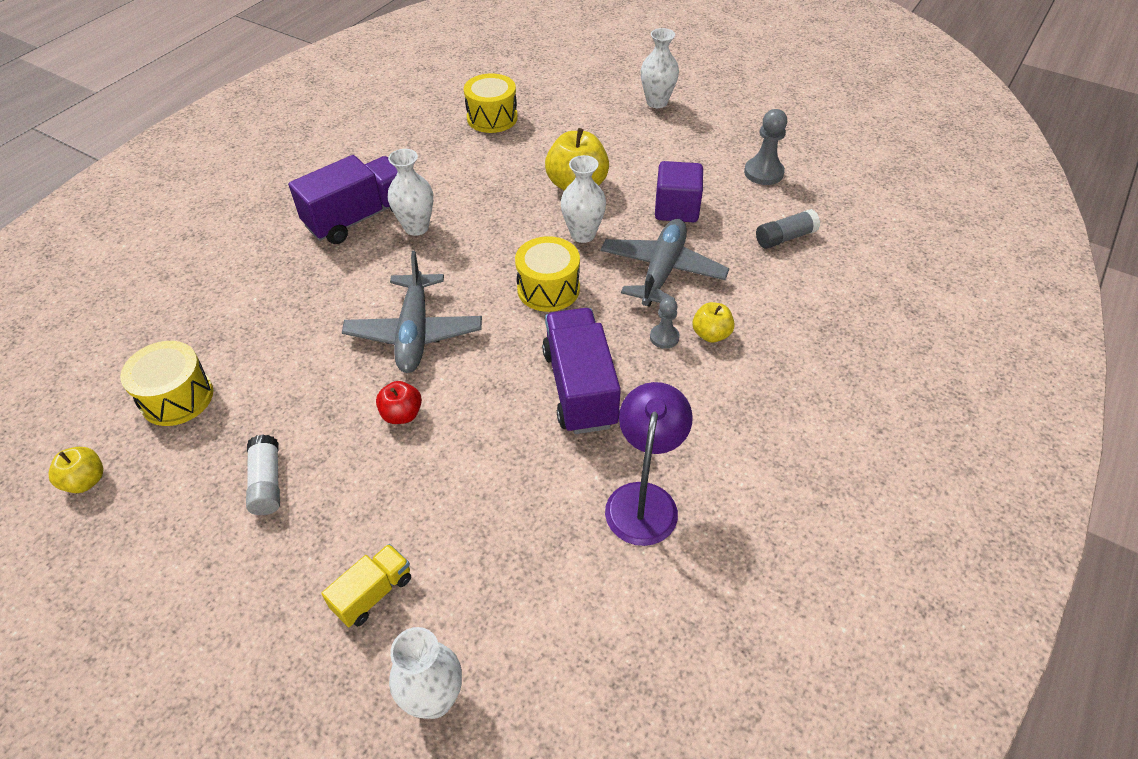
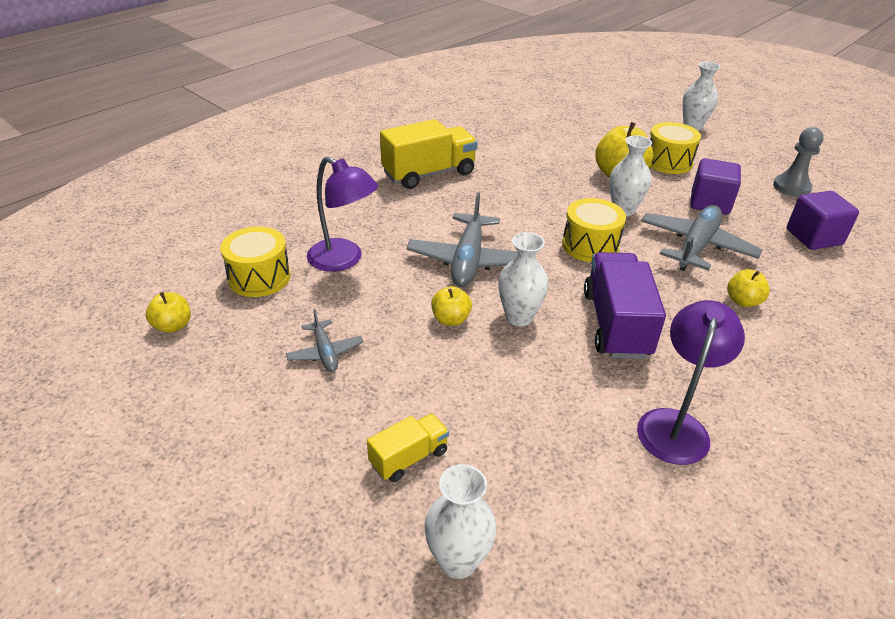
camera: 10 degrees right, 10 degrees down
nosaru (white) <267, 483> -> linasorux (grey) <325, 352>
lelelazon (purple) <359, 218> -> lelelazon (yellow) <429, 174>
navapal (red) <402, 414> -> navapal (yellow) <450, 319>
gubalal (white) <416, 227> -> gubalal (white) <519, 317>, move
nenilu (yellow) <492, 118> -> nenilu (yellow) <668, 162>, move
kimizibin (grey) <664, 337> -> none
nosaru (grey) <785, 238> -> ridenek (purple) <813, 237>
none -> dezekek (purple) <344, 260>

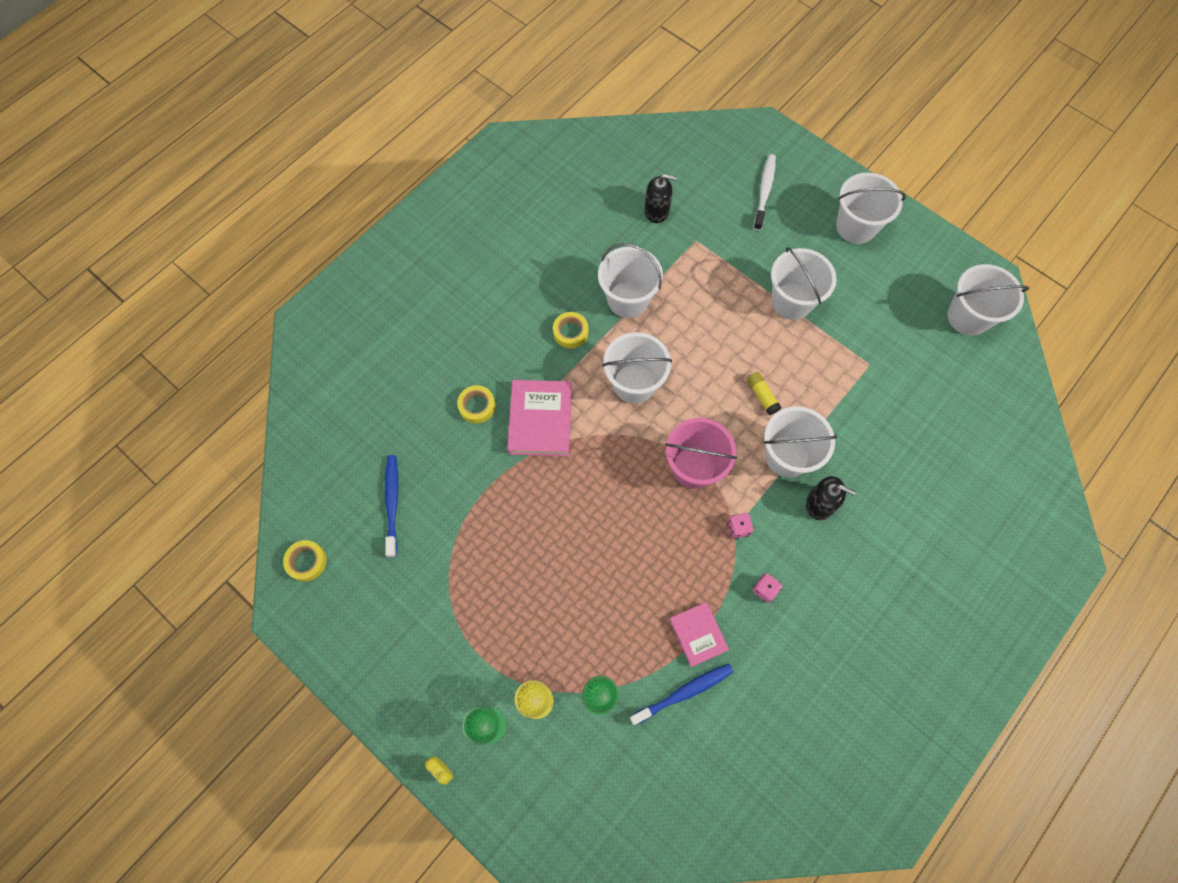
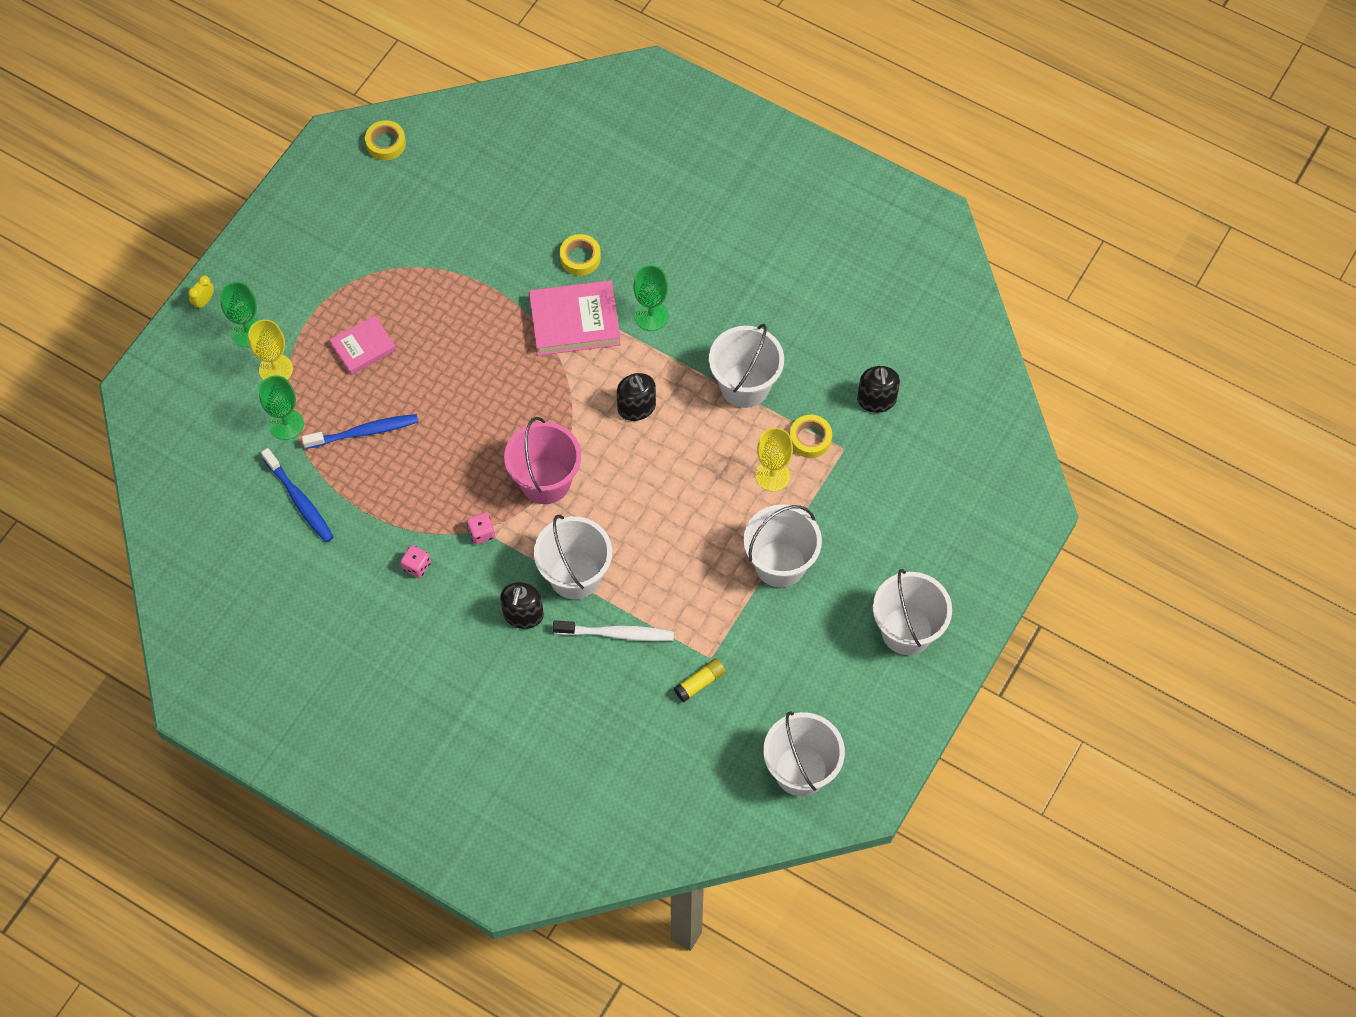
camera: 80 degrees right, 5 degrees down
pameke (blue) <392, 503> -> pameke (blue) <364, 432>, move
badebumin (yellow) <570, 332> -> badebumin (yellow) <810, 439>, move
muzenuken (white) <634, 383> -> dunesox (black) <636, 407>
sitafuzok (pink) <698, 634> -> sitafuzok (pink) <363, 347>, move
nosaru (yellow) <762, 396> -> nosaru (yellow) <700, 683>, move
pameke (white) <764, 191> -> pameke (white) <617, 634>, move
none -> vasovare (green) <651, 316>
none -> vasovare (yellow) <772, 476>

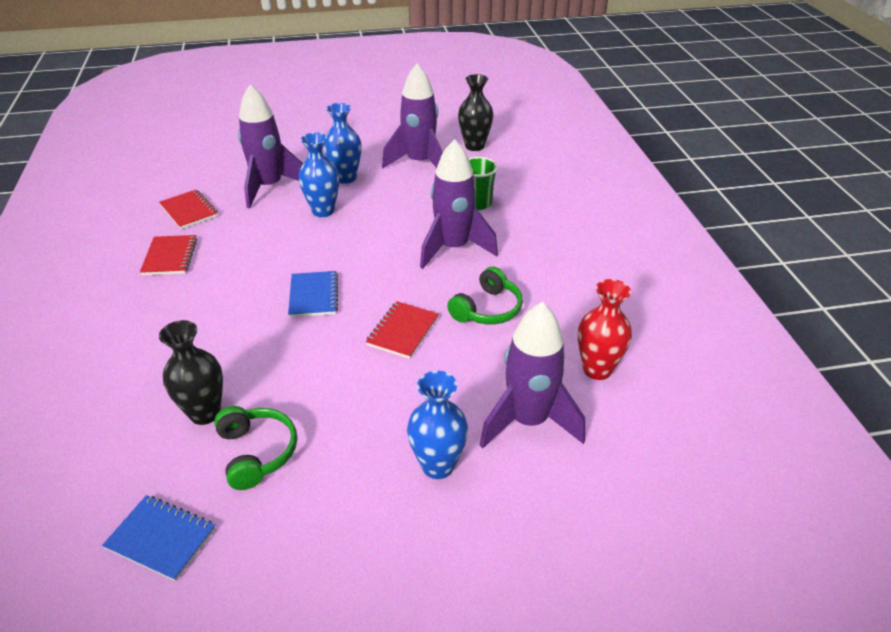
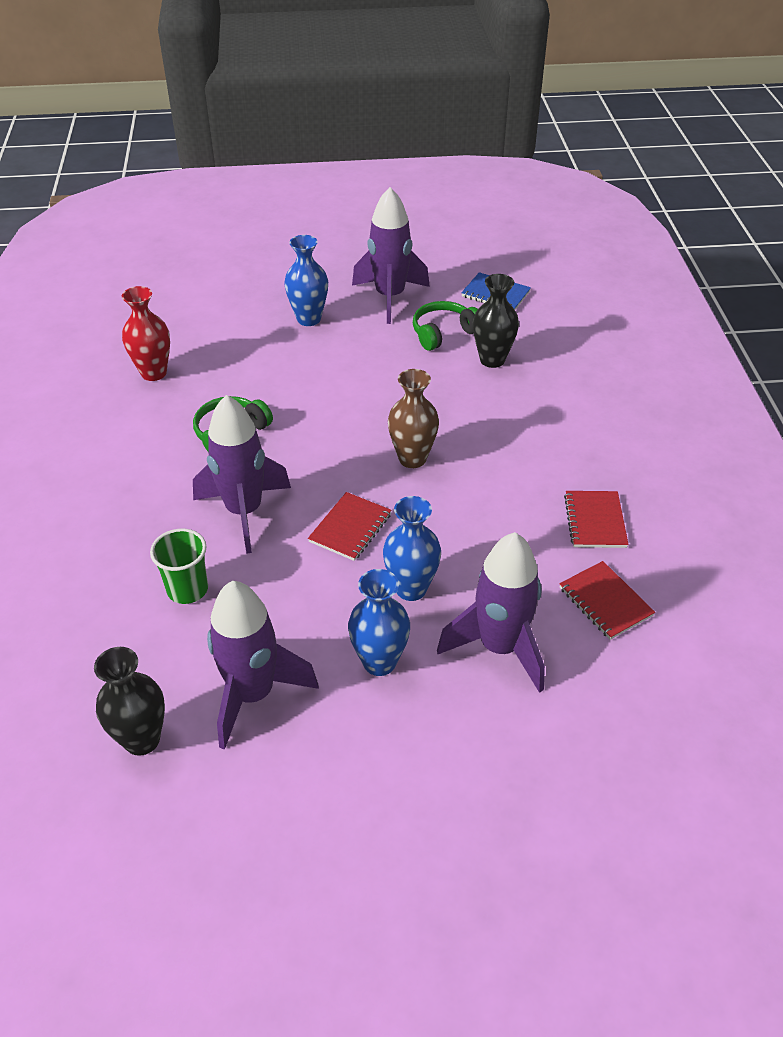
camera: 175 degrees left, 5 degrees up
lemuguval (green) <256, 452> -> lemuguval (green) <443, 333>, 75 degrees clockwise
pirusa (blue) <313, 296> -> gubalal (brown) <412, 458>
pirusa (red) <403, 331> -> pirusa (red) <350, 528>, move
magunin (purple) <528, 421> -> magunin (purple) <390, 297>, move

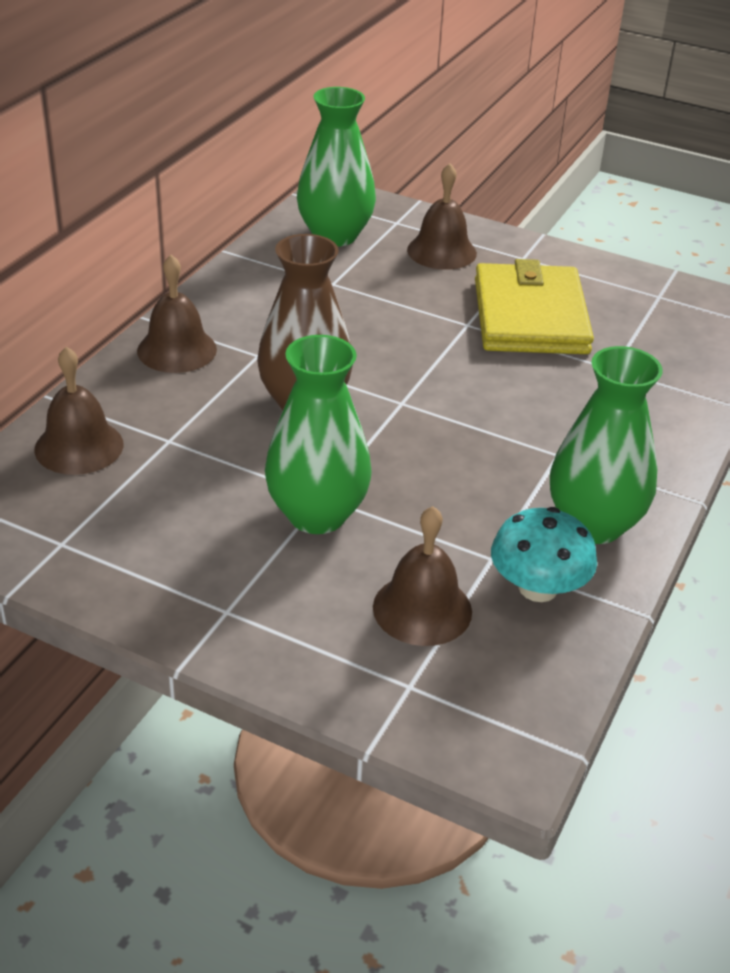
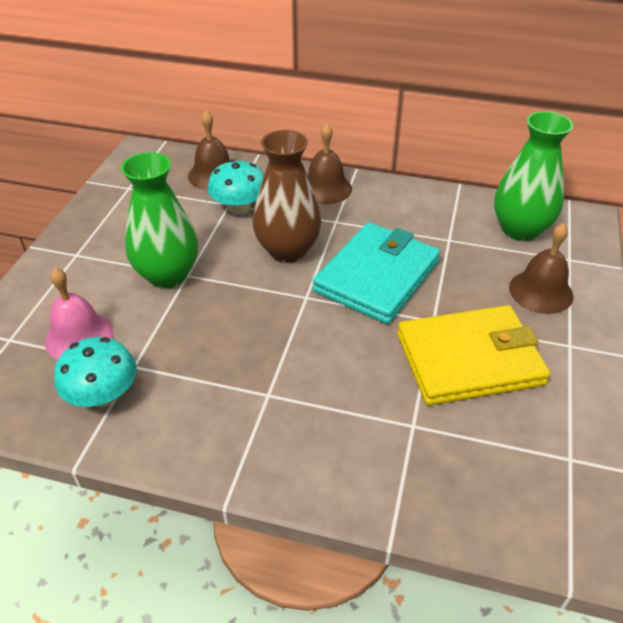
camera: 80 degrees right, 5 degrees up
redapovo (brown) <422, 609> -> redapovo (pink) <79, 336>
gubalal (green) <593, 524> -> none
none -> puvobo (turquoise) <239, 207>
none -> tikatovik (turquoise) <377, 276>

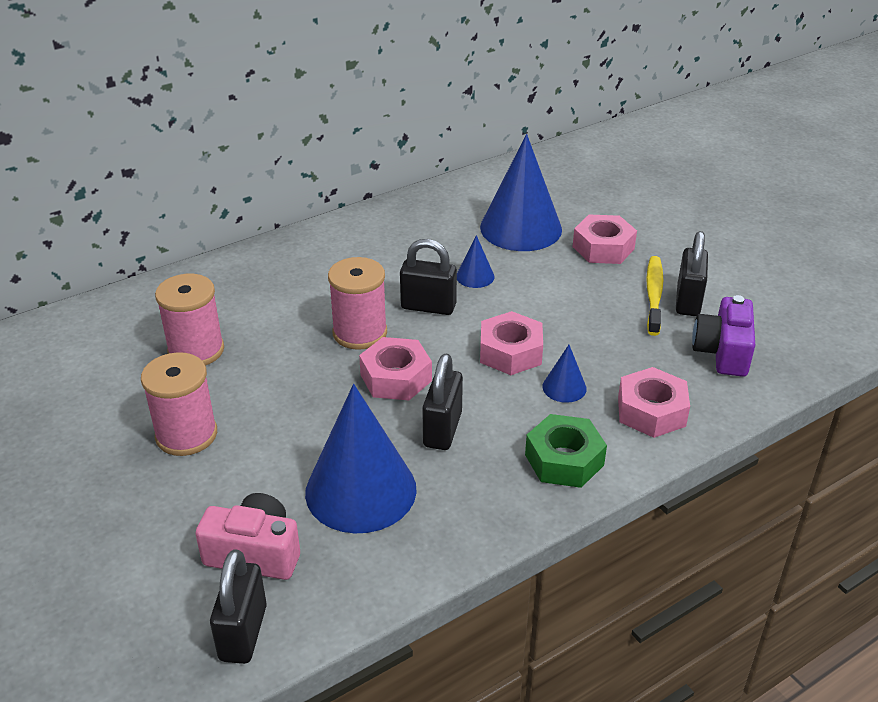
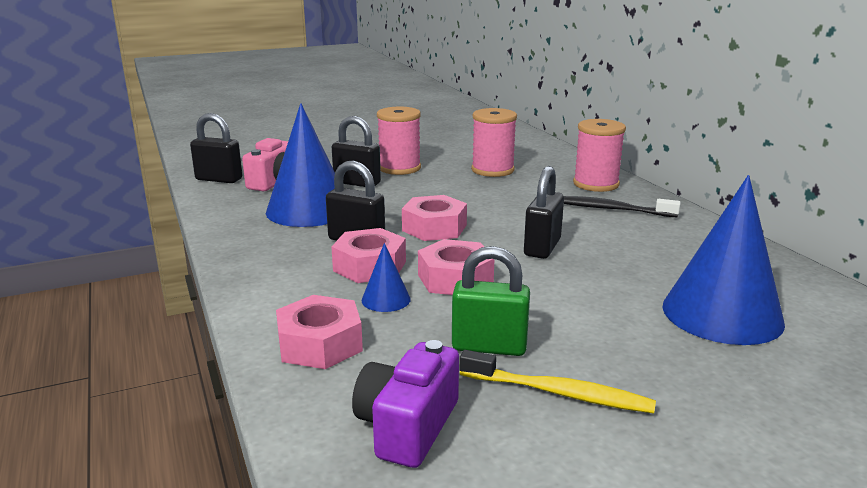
camera: 100 degrees right, 15 degrees down
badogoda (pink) <360, 333> -> badogoda (pink) <596, 184>, move
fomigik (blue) <475, 276> -> none
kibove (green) <564, 460> -> none
kibove (pink) <603, 248> -> kibove (pink) <369, 266>, move
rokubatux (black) <688, 301> -> rokubatux (black) <357, 183>, move
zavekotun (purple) <722, 352> -> zavekotun (purple) <407, 426>, 90 degrees counterclockwise
none -> rokubatux (green) <489, 347>
none -> pameke (black) <612, 209>

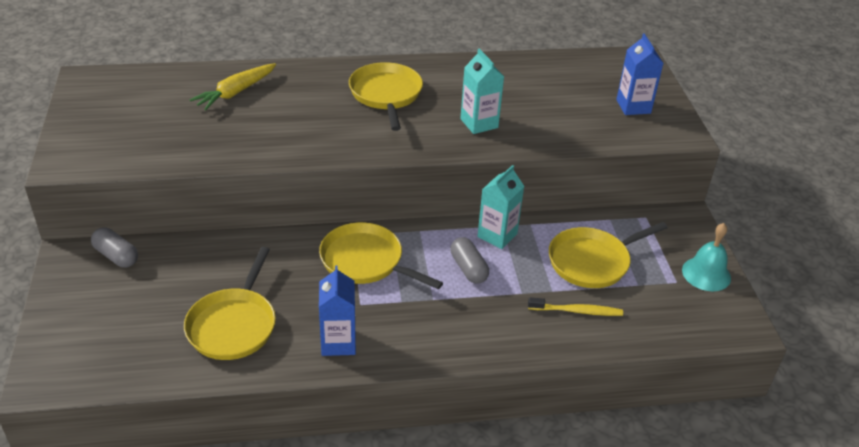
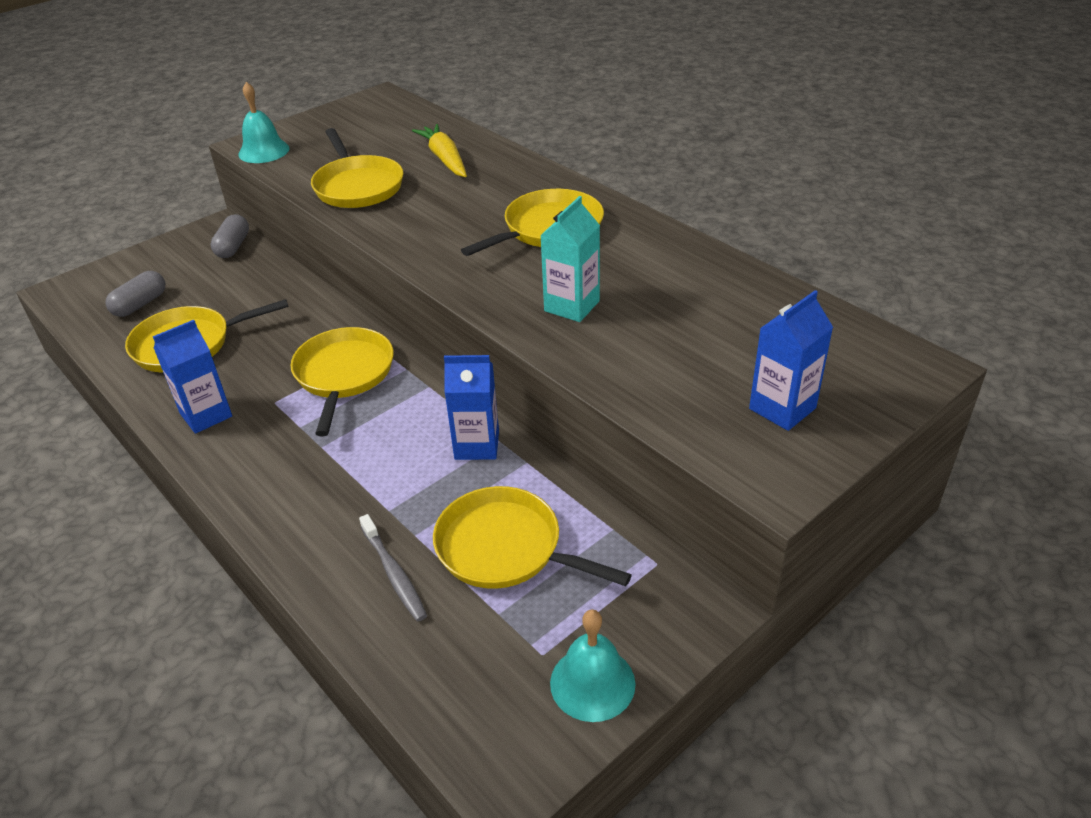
camera: 60 degrees right, 0 degrees up
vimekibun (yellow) <235, 92> -> vimekibun (yellow) <444, 159>, 60 degrees clockwise
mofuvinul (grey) <468, 269> -> mofuvinul (grey) <140, 304>, move
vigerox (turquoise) <497, 235> -> vigerox (blue) <477, 445>
pameke (yellow) <577, 311> -> pameke (grey) <394, 574>
none -> redapovo (turquoise) <264, 151>
none -> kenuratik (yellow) <357, 186>

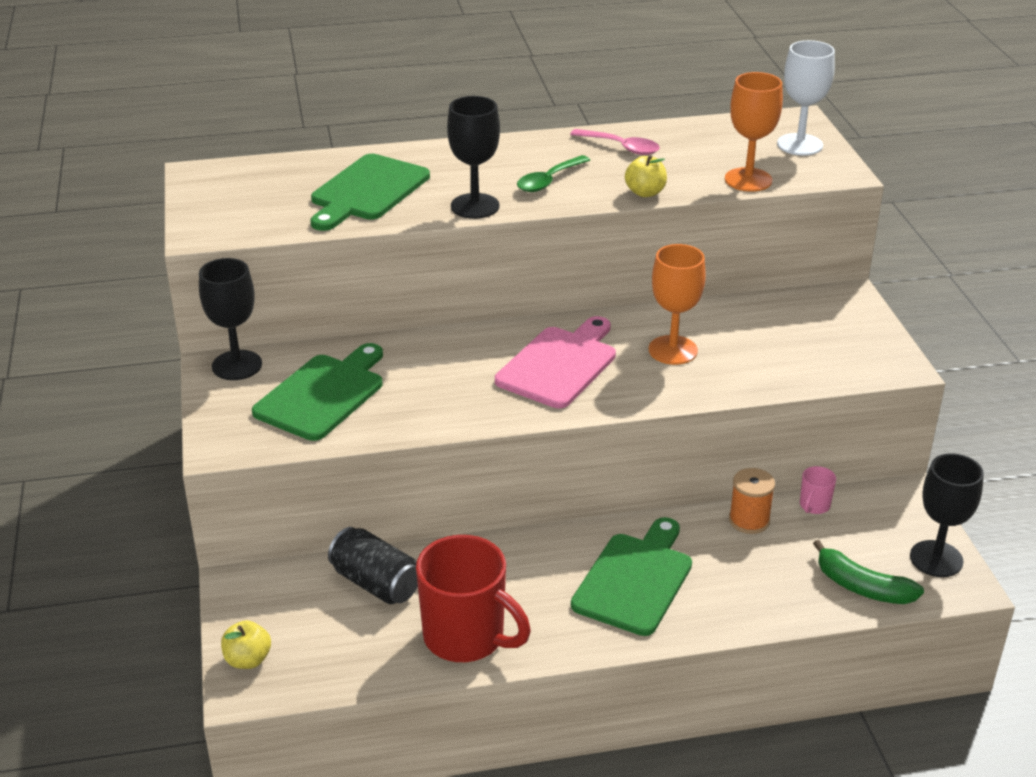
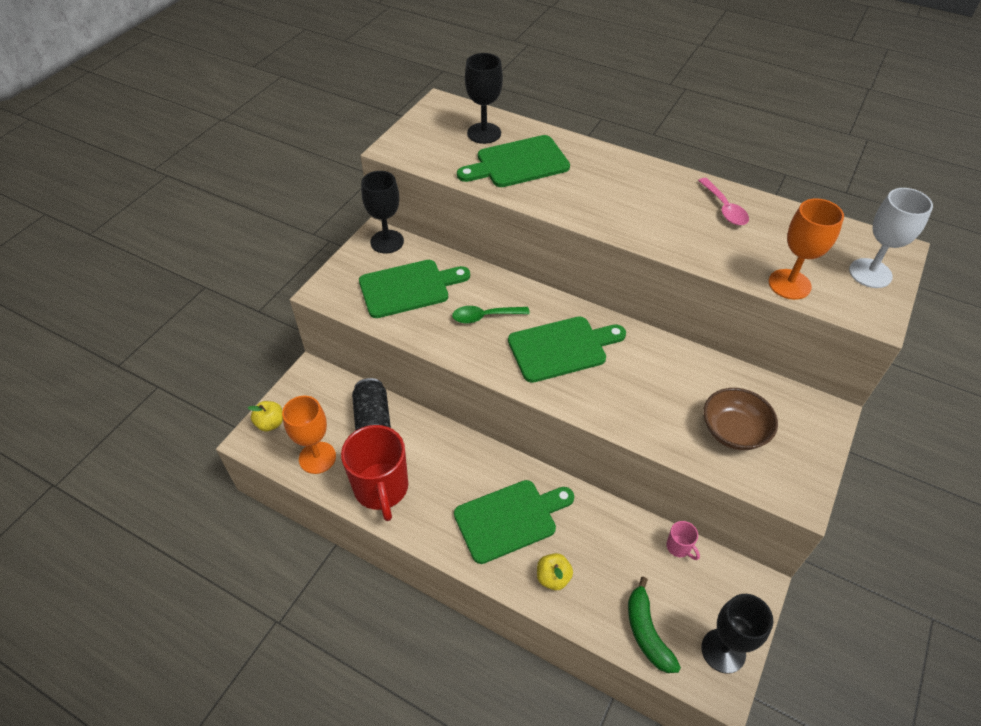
camera: 40 degrees right, 15 degrees up
vasovare (black) <475, 206> -> vasovare (black) <484, 133>, move
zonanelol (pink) <559, 364> -> zonanelol (green) <562, 348>
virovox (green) <549, 181> -> virovox (green) <484, 317>, move
navapal (yellow) <645, 192> -> navapal (yellow) <553, 577>, move
vasovare (orange) <673, 350> -> vasovare (orange) <317, 457>, move
badogoda (orange) <749, 520> -> none
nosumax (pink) <814, 506> -> nosumax (pink) <679, 547>, 105 degrees counterclockwise
none -> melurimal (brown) <733, 431>

